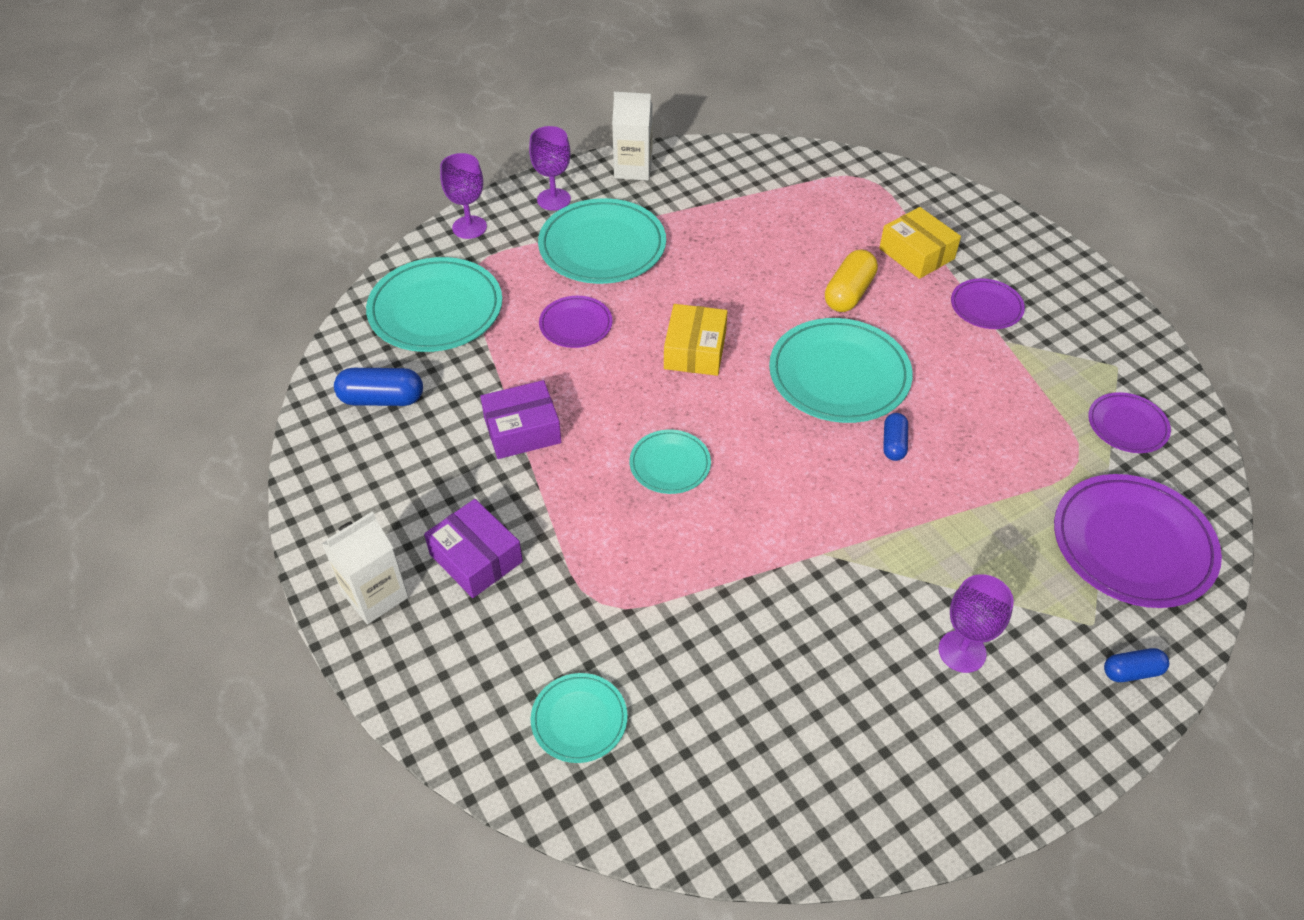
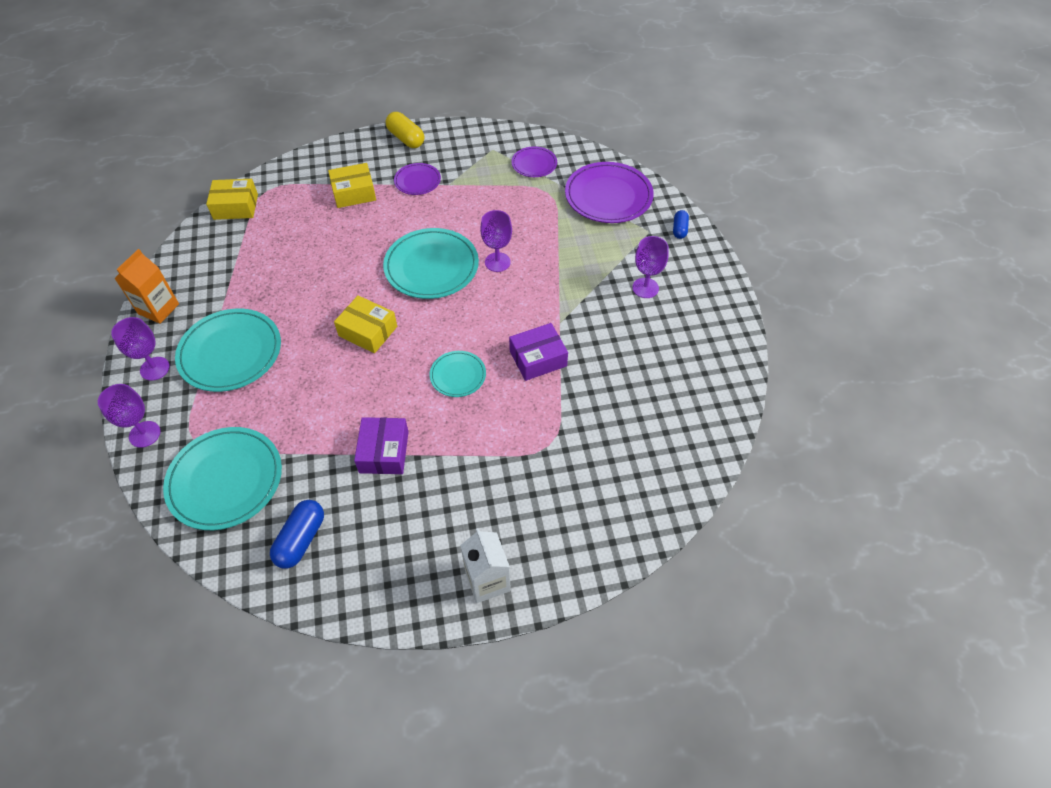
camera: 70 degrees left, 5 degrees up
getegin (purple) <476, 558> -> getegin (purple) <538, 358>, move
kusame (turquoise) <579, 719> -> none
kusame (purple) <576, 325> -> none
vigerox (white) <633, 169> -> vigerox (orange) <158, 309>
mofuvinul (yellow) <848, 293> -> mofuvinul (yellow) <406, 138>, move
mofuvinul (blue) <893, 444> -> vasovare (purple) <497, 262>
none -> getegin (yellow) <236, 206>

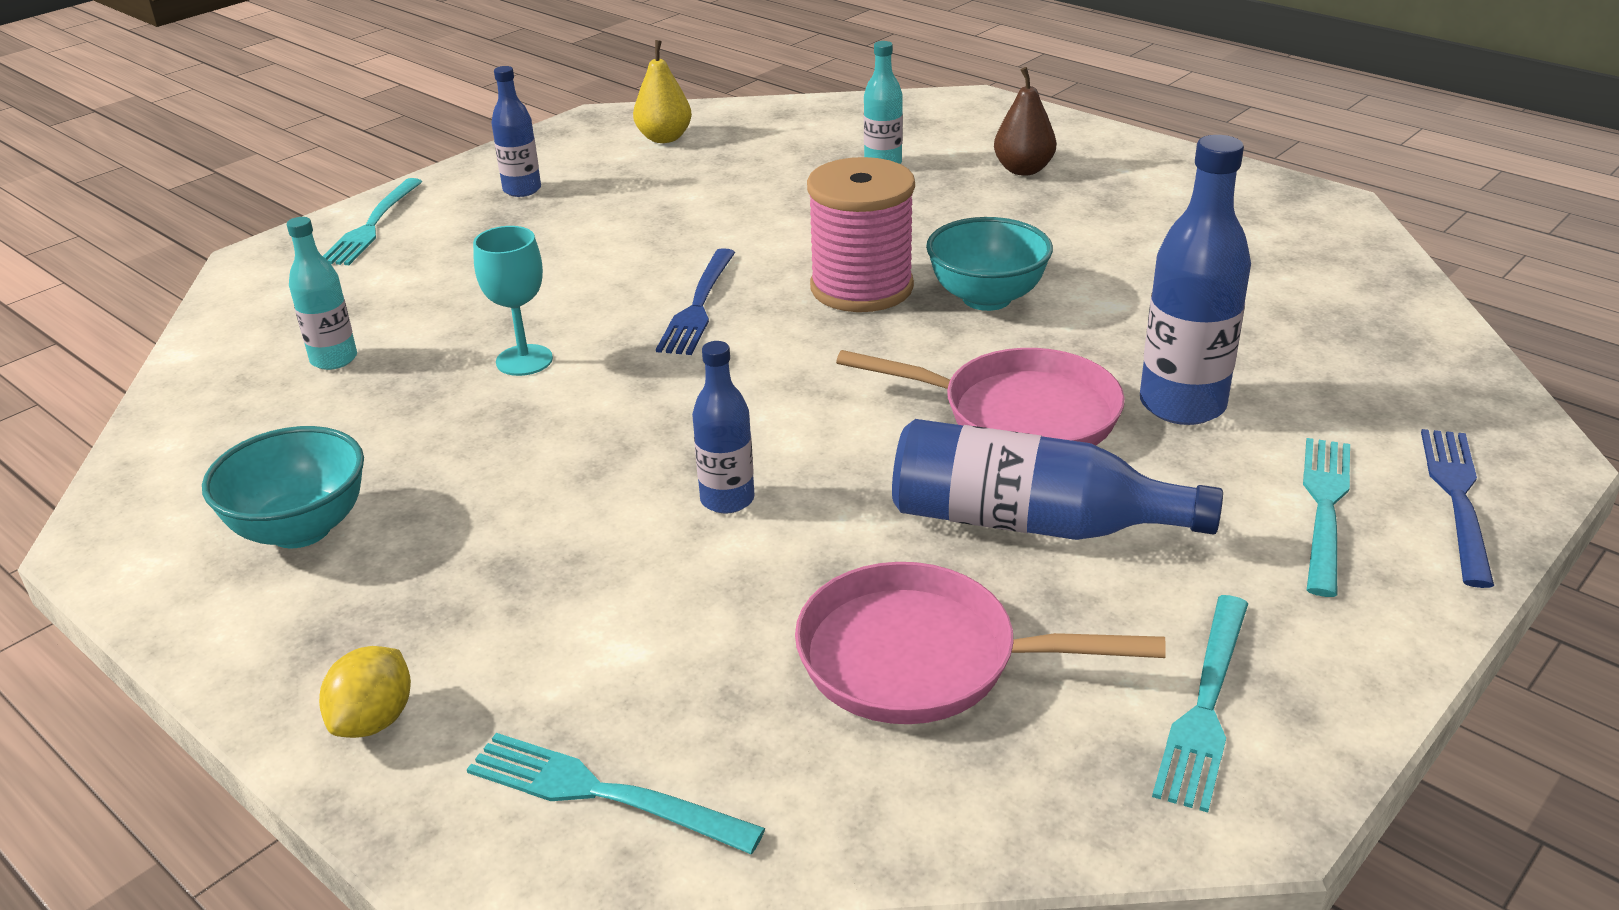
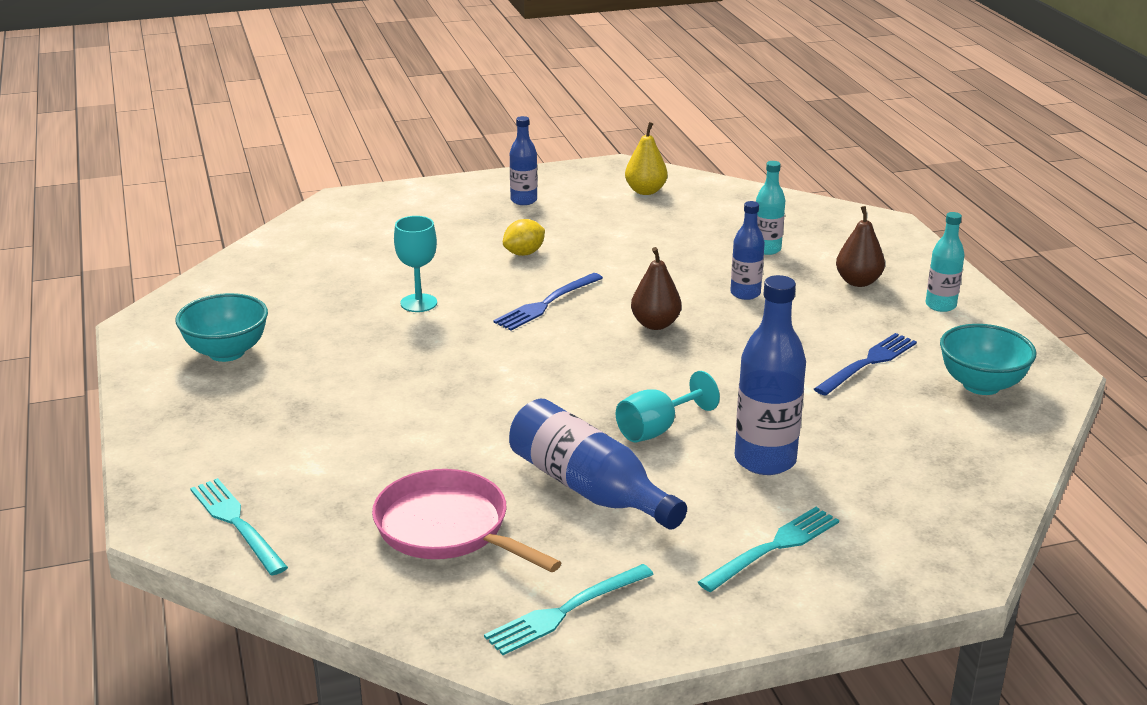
camera: 30 degrees right, 5 degrees down
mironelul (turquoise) <334, 359> -> mironelul (turquoise) <940, 305>, move
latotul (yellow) <374, 720> -> latotul (yellow) <524, 253>, move
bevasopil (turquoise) <371, 226> -> none
mironelul (blue) <727, 499> -> mironelul (blue) <745, 293>, move
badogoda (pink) <861, 287> -> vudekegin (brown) <655, 324>
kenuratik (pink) <1018, 414> -> vasovare (turquoise) <657, 429>
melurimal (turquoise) <986, 298> -> melurimal (turquoise) <981, 385>, move
bevasopil (blue) <1456, 497> -> bevasopil (blue) <868, 362>, move

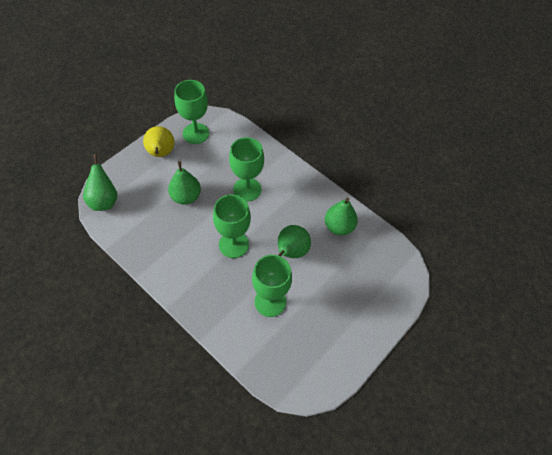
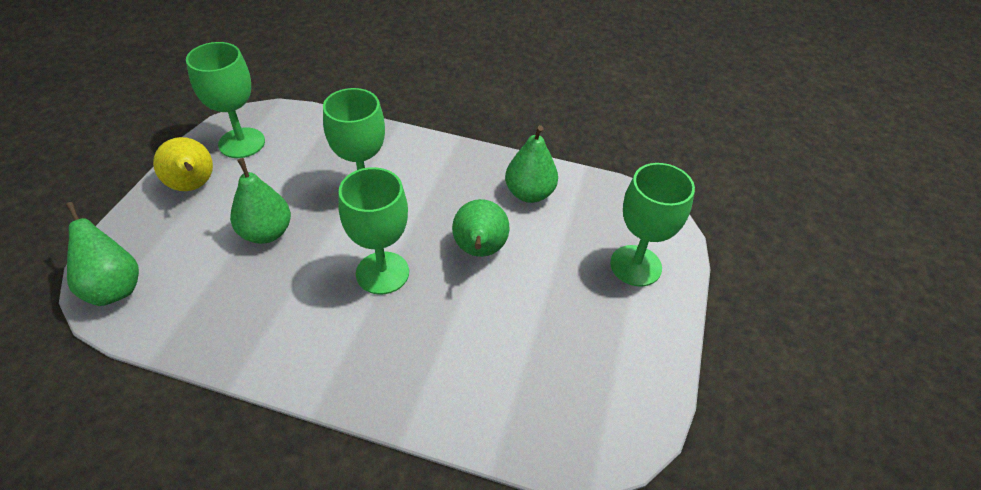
camera: 25 degrees left, 10 degrees down
vasovare (green) <270, 301> -> vasovare (green) <635, 265>, move

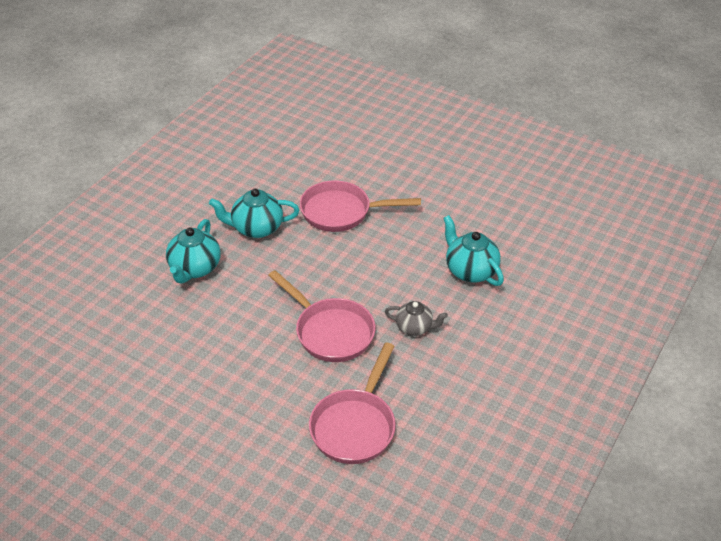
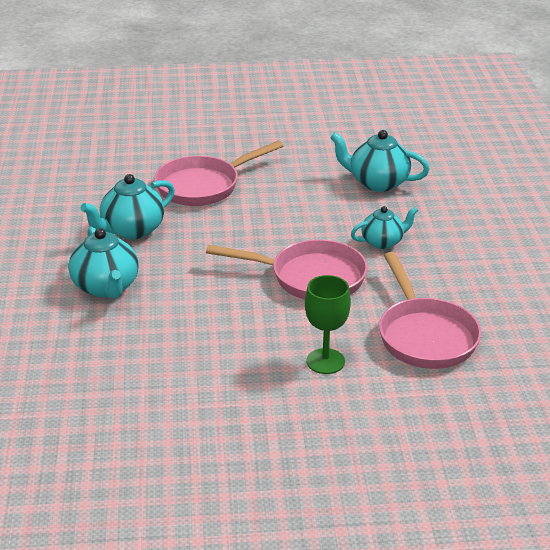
camera: 35 degrees left, 10 degrees down
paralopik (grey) <414, 327> -> paralopik (turquoise) <383, 242>
none -> vasovare (green) <325, 361>

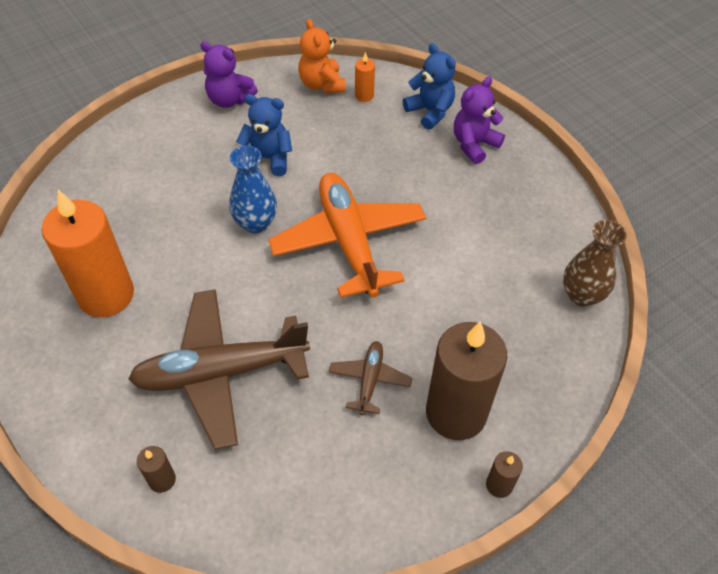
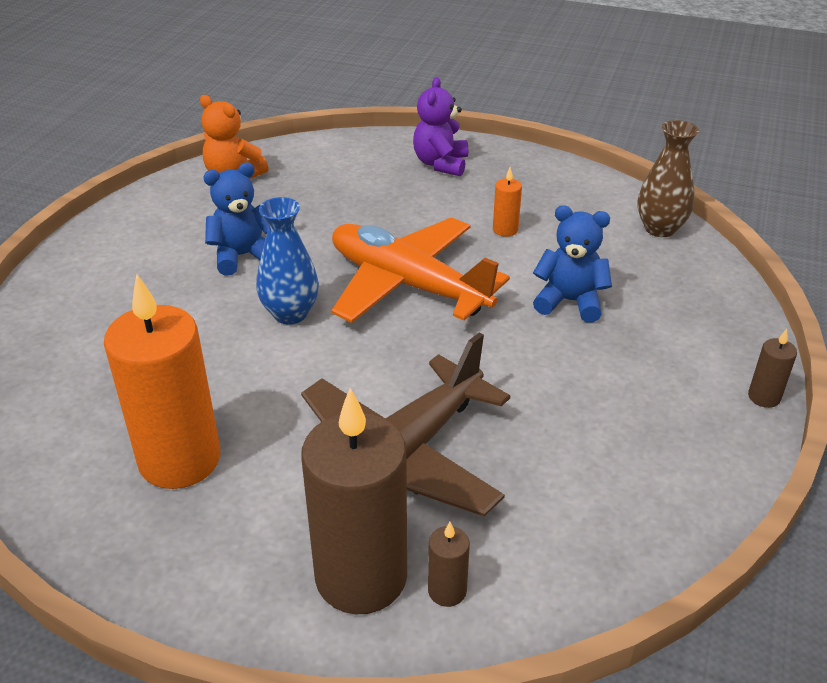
camera: 35 degrees left, 15 degrees down
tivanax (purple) <229, 99> -> none
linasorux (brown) <370, 380> -> none
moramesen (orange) <364, 95> -> moramesen (orange) <505, 230>, move
tivanax (blue) <430, 111> -> tivanax (blue) <570, 301>, move
moramesen (brown) <456, 413> -> moramesen (brown) <361, 577>, move

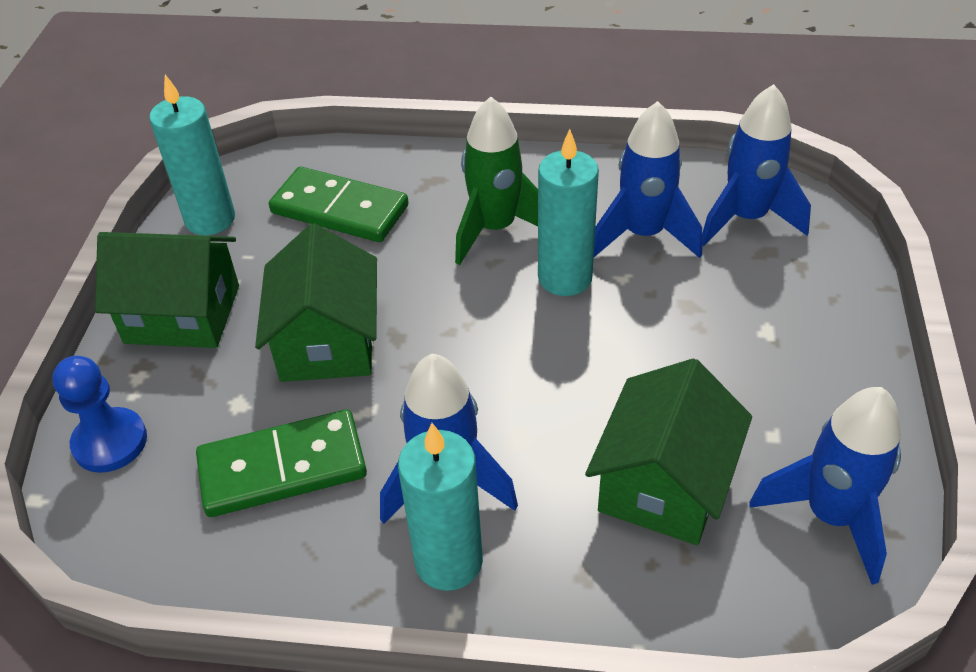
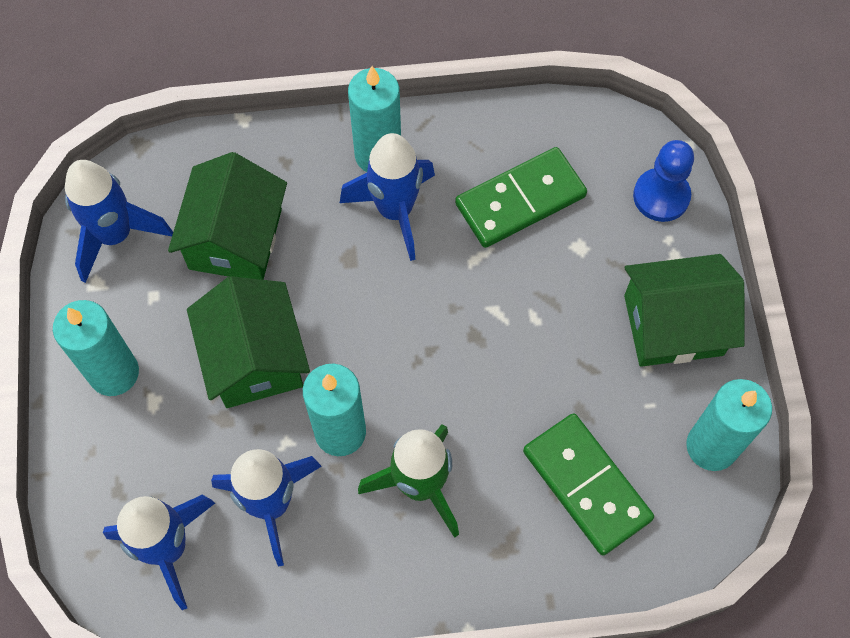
camera: 165 degrees right, 20 degrees up
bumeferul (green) <327, 341> -> bumeferul (green) <254, 358>, move
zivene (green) <340, 209> -> zivene (green) <586, 485>, 45 degrees clockwise
none -> moramesen (turquoise) <114, 373>

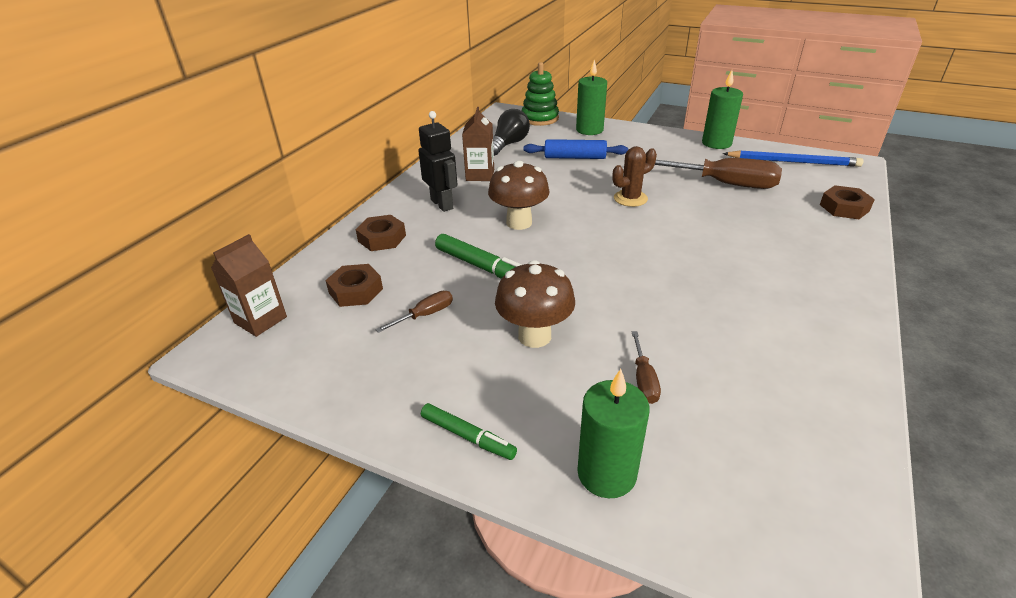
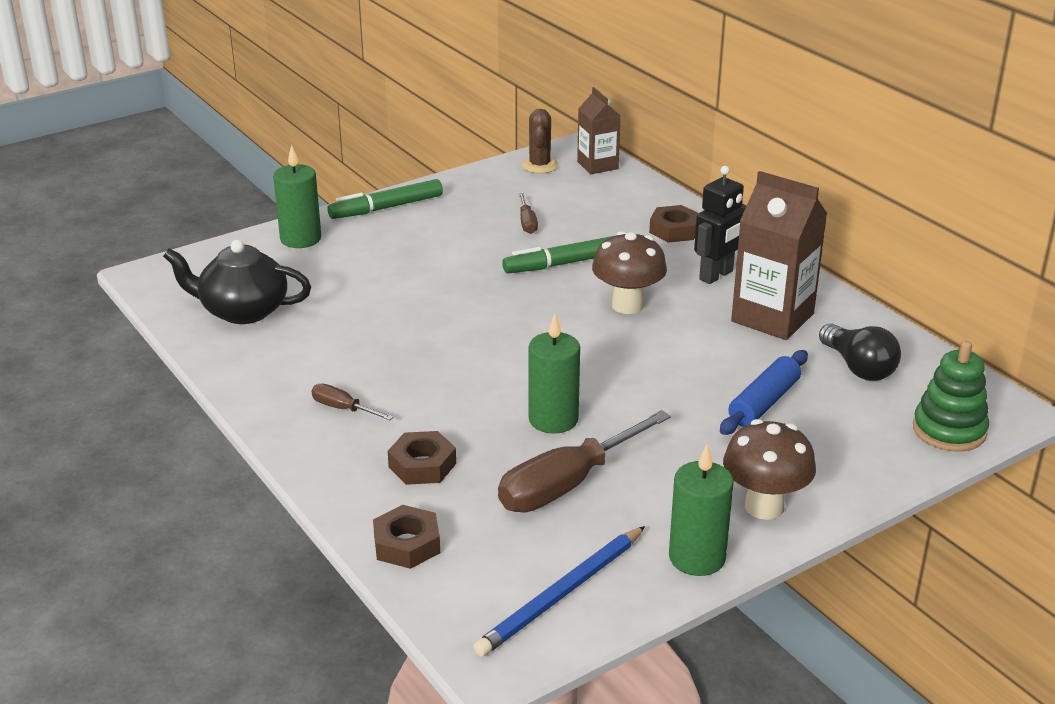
camera: 120 degrees right, 5 degrees down
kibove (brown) <356, 291> -> kibove (brown) <422, 465>, move
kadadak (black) <442, 204> -> kadadak (black) <716, 275>, 45 degrees counterclockwise
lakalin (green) <467, 436> -> lakalin (green) <386, 208>, x1.54
vigerox (brown) <480, 175> -> vigerox (brown) <772, 317>, x1.64
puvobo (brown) <534, 336> -> puvobo (brown) <764, 506>, move
moramesen (green) <589, 130> -> moramesen (green) <553, 419>, move
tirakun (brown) <630, 198> -> tirakun (brown) <539, 165>, move
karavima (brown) <644, 380> -> karavima (brown) <342, 408>, move
none -> paralopik (black) <242, 311>

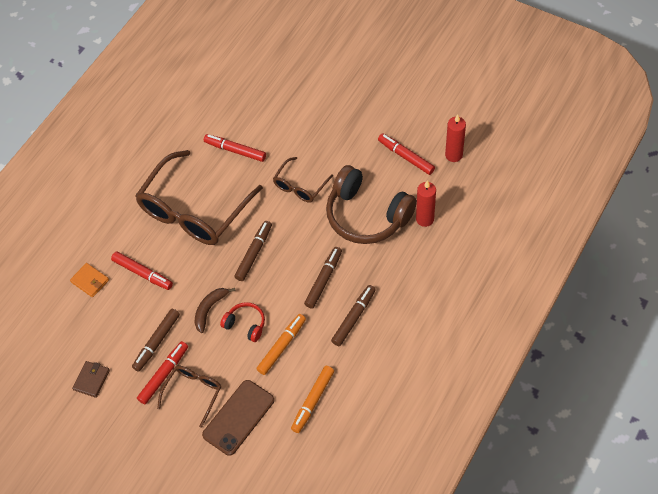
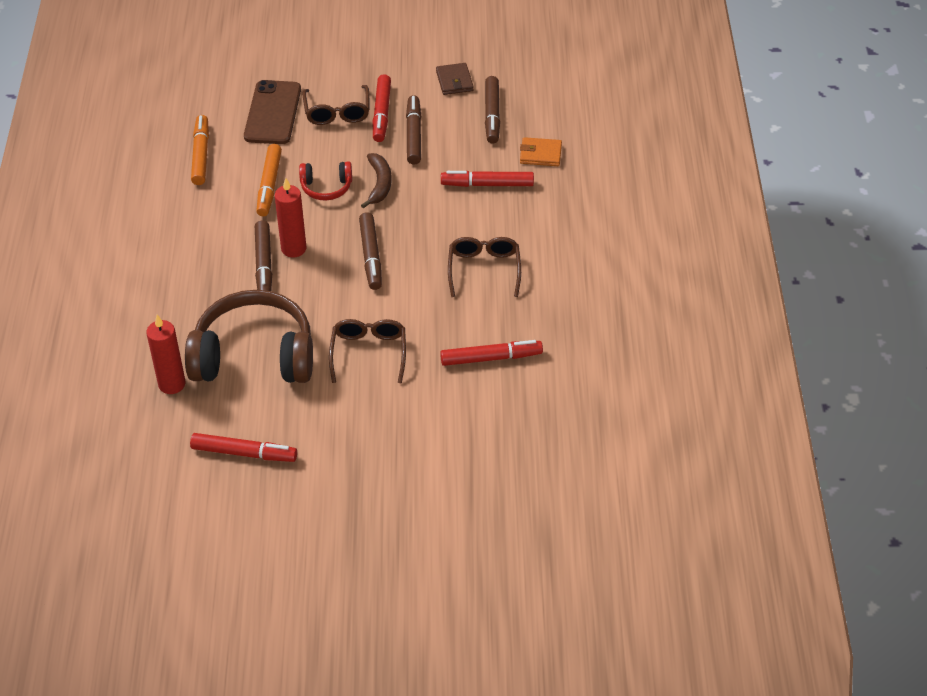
camera: 145 degrees right, 10 degrees down
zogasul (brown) <195, 209> -> zogasul (brown) <484, 270>, x0.49
lakalin (brown) <353, 318> -> lakalin (brown) <492, 115>, move
moramesen (red) <453, 155> -> moramesen (red) <293, 249>, move

